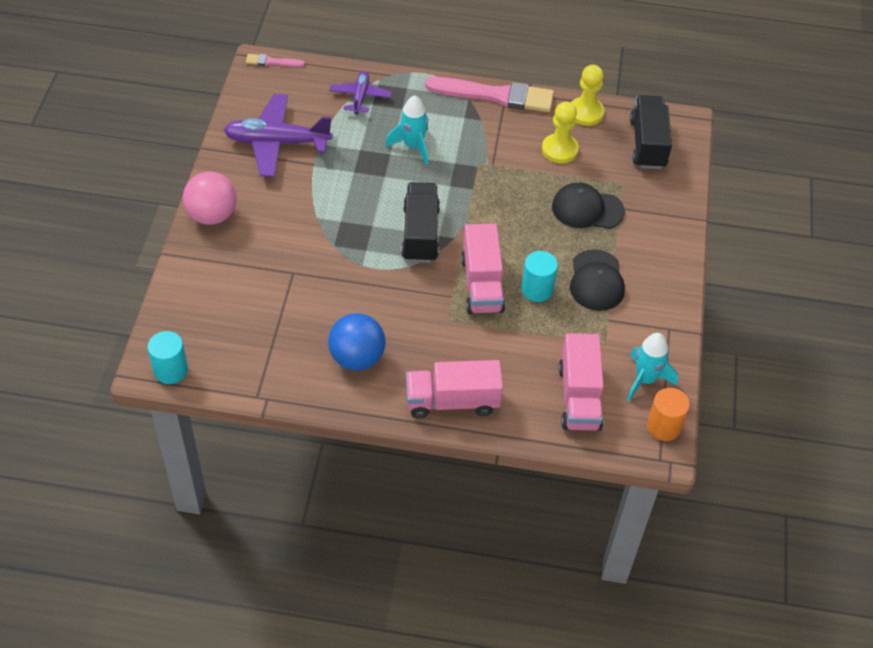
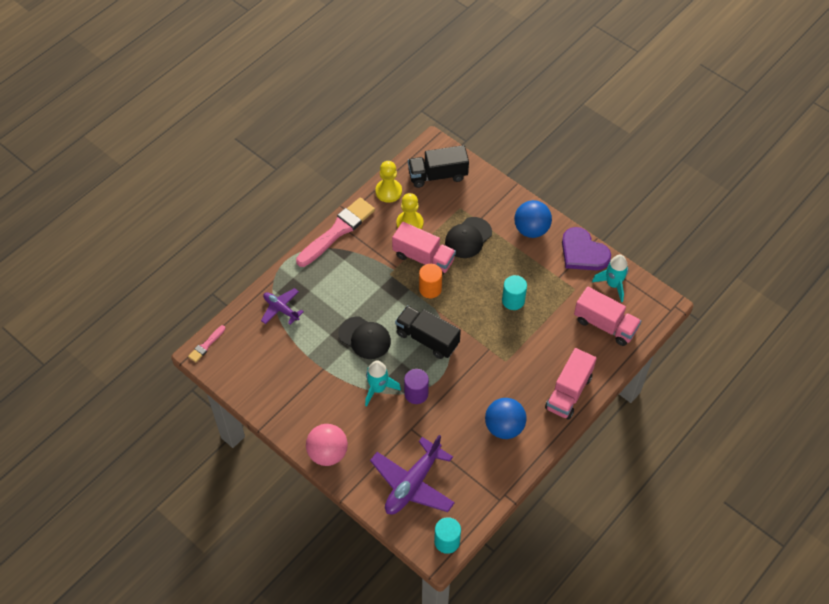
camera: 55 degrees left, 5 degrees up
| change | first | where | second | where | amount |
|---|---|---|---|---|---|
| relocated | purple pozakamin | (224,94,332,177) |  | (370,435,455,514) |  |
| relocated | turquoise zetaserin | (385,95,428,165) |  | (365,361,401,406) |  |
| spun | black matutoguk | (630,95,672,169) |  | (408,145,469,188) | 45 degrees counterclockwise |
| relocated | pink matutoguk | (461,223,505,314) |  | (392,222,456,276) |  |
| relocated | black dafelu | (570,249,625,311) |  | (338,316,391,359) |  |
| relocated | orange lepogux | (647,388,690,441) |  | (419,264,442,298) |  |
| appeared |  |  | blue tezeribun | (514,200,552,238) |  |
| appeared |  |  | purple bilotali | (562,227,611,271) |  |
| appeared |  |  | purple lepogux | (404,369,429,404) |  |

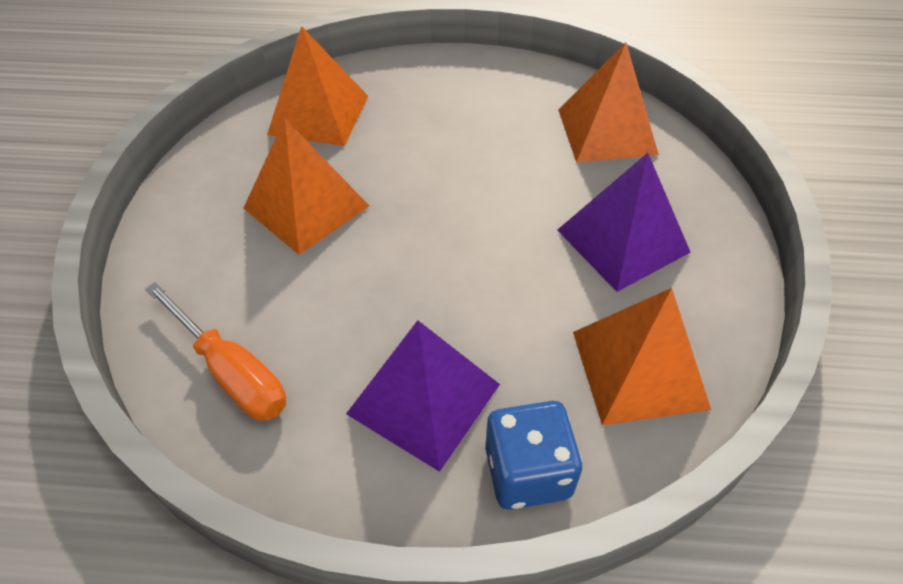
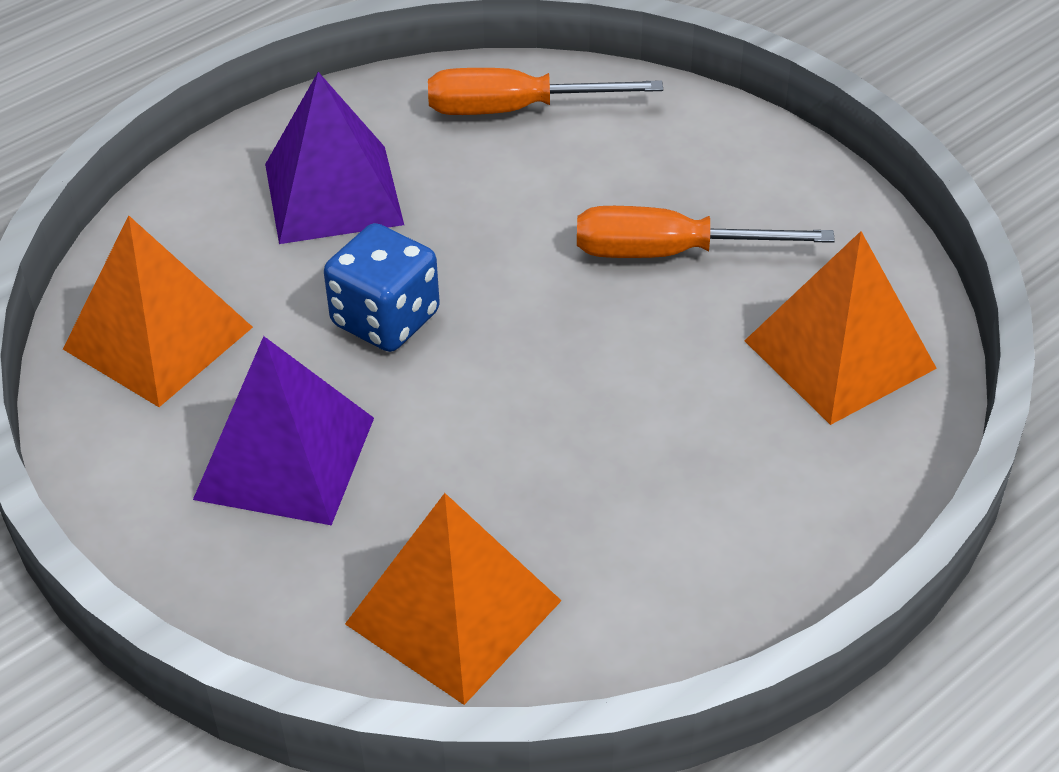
camera: 135 degrees right, 5 degrees down
| change | first | where | second | where | amount |
|---|---|---|---|---|---|
| exchanged | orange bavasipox | (244,119,369,255) | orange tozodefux | (577,206,835,258) |  |
| relocated | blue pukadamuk | (485,401,582,510) |  | (324,223,440,352) |  |

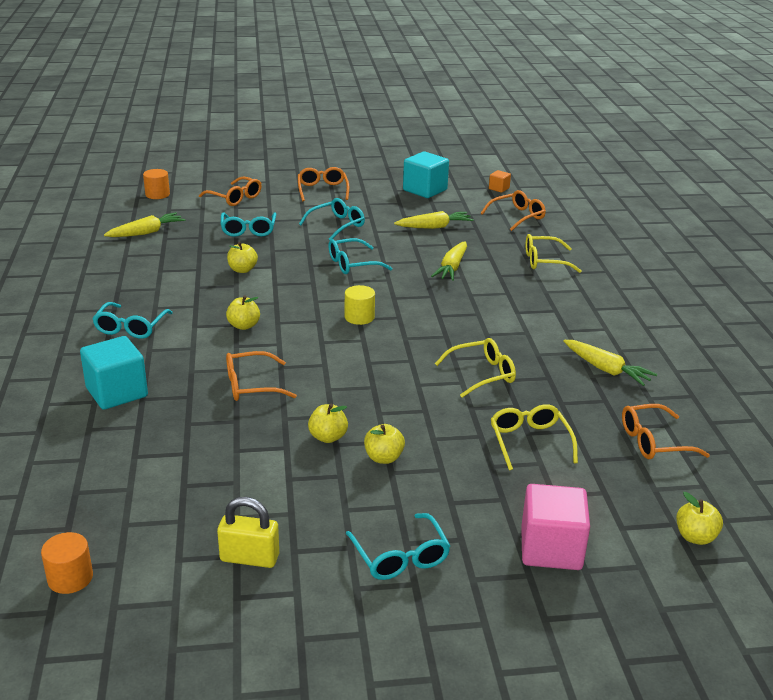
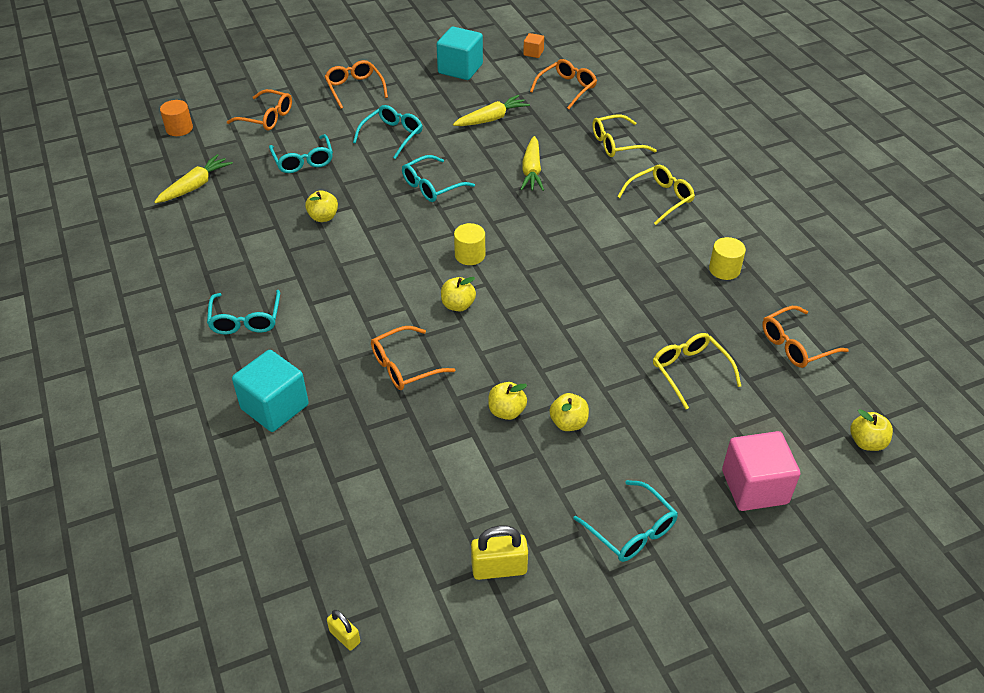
camera: 15 degrees left, 15 degrees up
| change | first | where | second | where | amount |
|---|---|---|---|---|---|
| relocated | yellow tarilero | (226,295,260,330) |  | (441,277,476,311) |  |
| relocated | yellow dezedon | (435,338,516,398) |  | (617,165,695,225) |  |
| exchanged | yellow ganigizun | (563,340,657,386) | yellow lepogux | (709,237,746,280) |  |
| exchanged | orange lepogux | (41,532,93,594) | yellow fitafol | (327,610,360,651) |  |

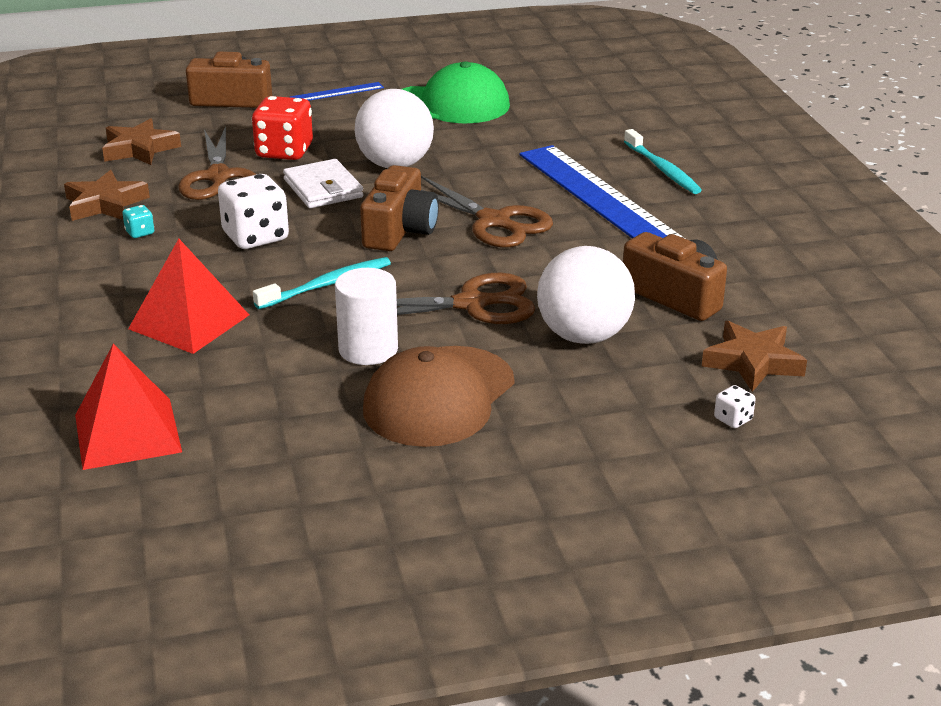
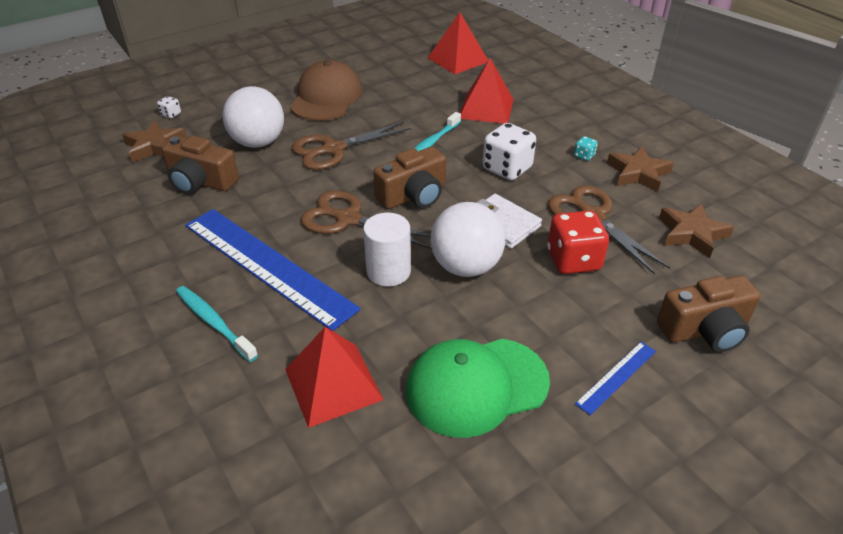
camera: 160 degrees right, 10 degrees up
| change | first | where | second | where | amount |
|---|---|---|---|---|---|
| spun | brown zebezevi | (360,165,439,251) |  | (373,147,446,209) | 120 degrees counterclockwise |
| relocated | white lepogux | (335,268,398,365) |  | (363,213,411,286) |  |
| appeared |  |  | red bavasipox | (285,327,384,428) |  |

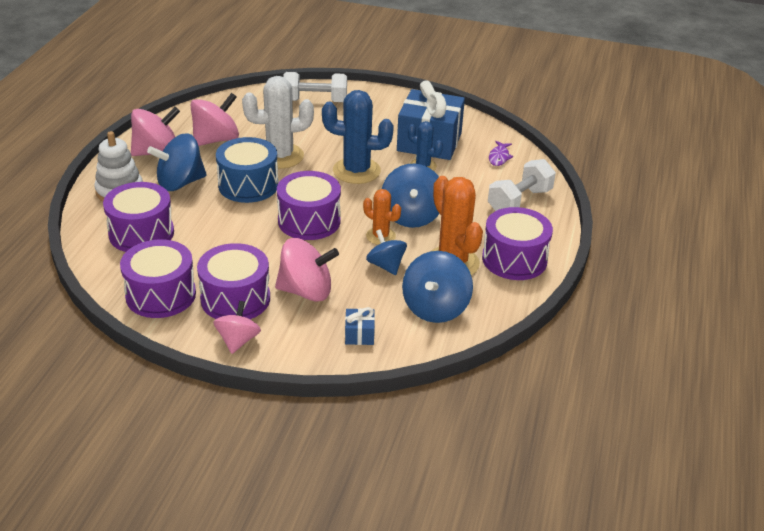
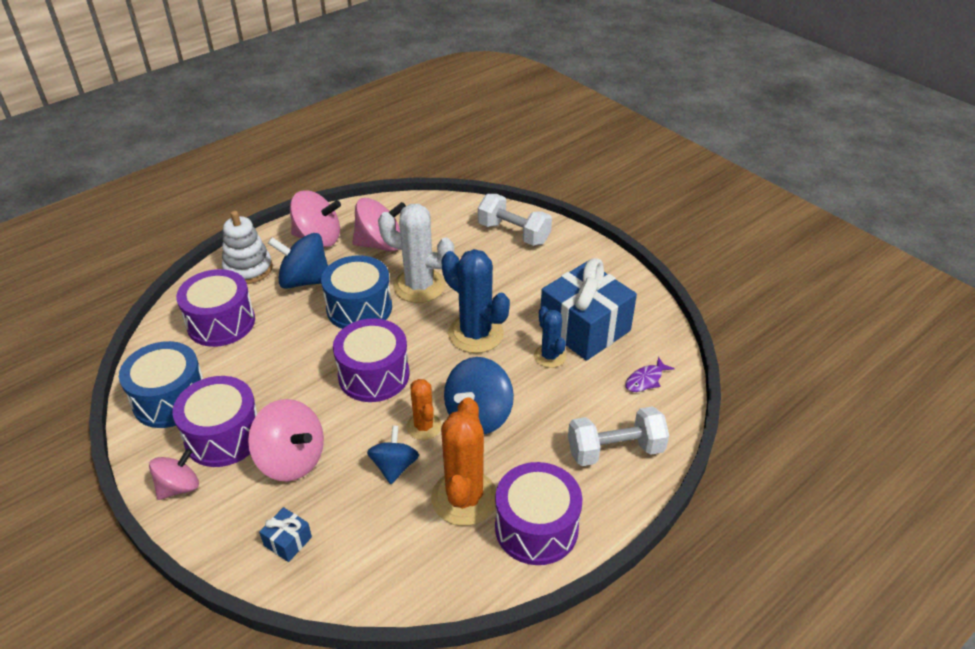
camera: 35 degrees right, 5 degrees up
| change | first | where | second | where | amount |
|---|---|---|---|---|---|
| colour | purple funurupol | (120,240,196,318) | blue funurupol | (119,341,203,428) |  |
| missing | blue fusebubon | (402,251,473,323) |  |  |  |

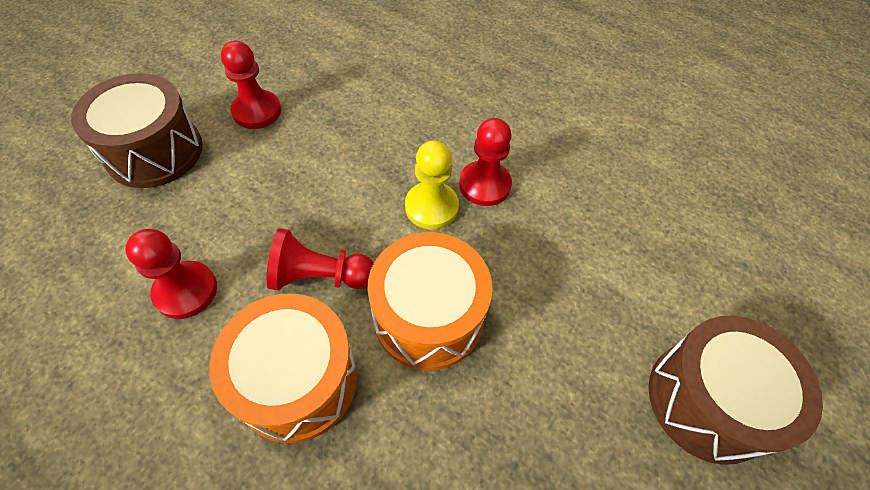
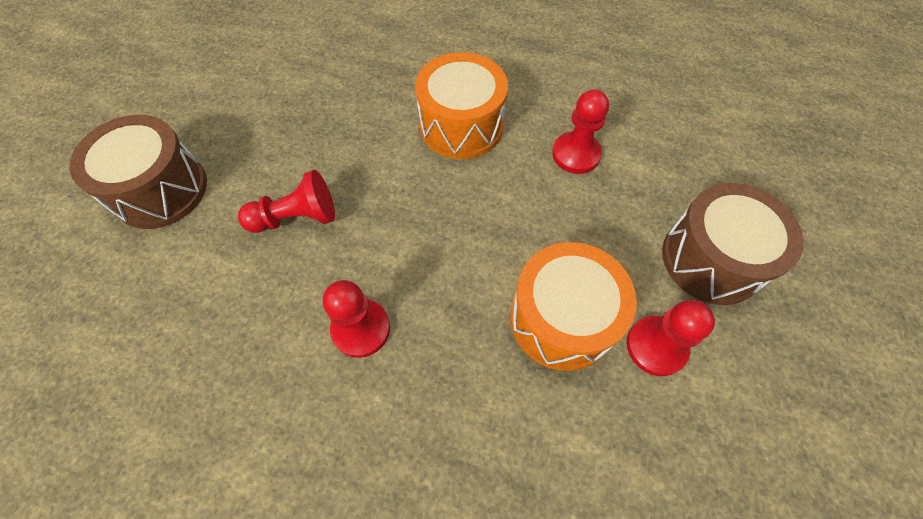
camera: 165 degrees right, 5 degrees up
| change | first | where | second | where | amount |
|---|---|---|---|---|---|
| missing | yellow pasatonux | (405,141,459,230) |  |  |  |
| relocated | red pasatonux | (266,228,374,290) |  | (238,170,335,233) |  |
| relocated | orange funurupol | (367,232,492,370) |  | (510,242,637,371) |  |

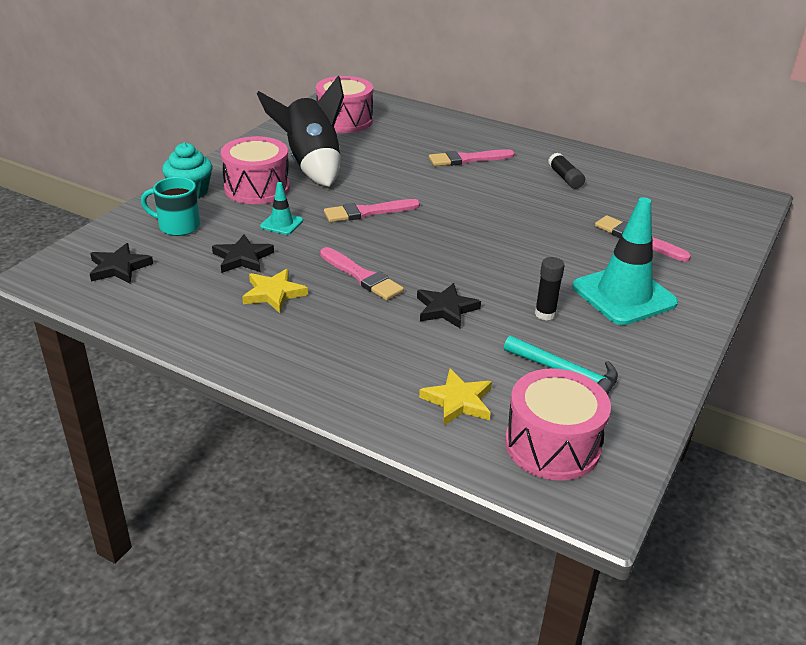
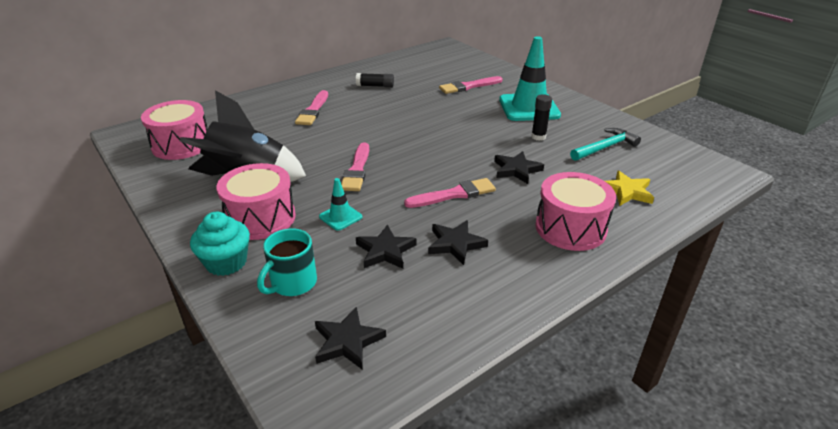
camera: 65 degrees left, 0 degrees up
| change | first | where | second | where | amount |
|---|---|---|---|---|---|
| colour | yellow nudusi | (242,269,308,313) | black nudusi | (428,220,488,265) |  |
| relocated | pink funurupol | (505,368,611,481) |  | (535,172,616,251) |  |

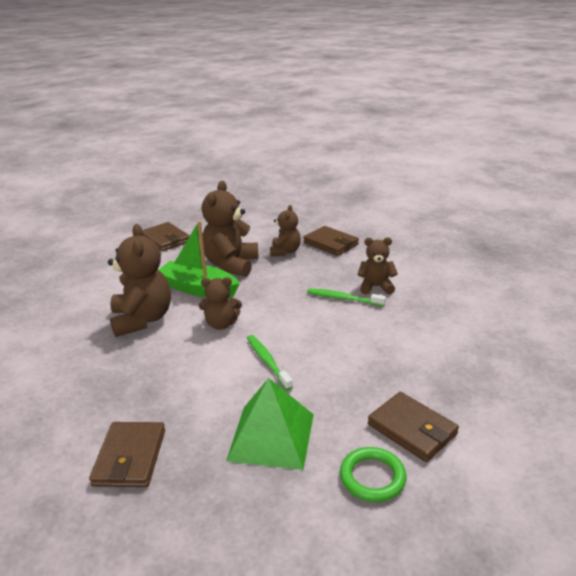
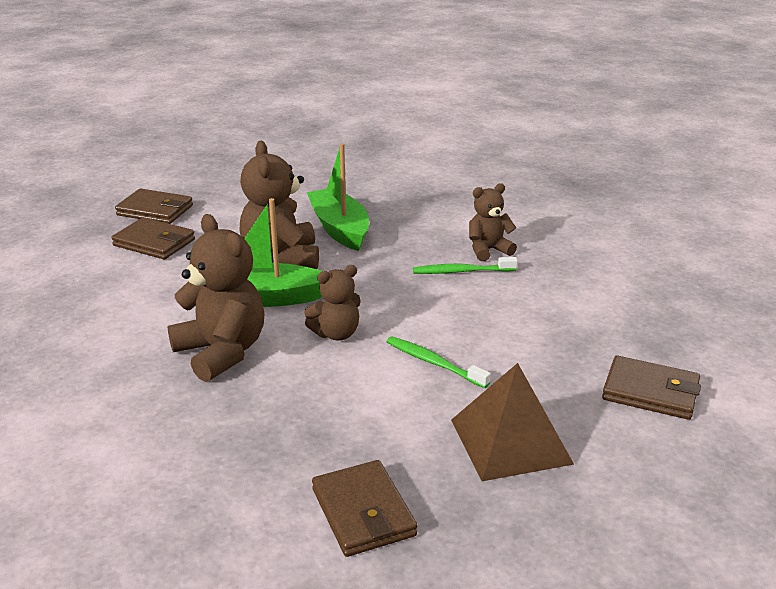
camera: 25 degrees left, 0 degrees up
| change | first | where | second | where | amount |
|---|---|---|---|---|---|
| exchanged | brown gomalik | (270,205,301,256) | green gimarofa | (307,143,369,251) |  |
| relocated | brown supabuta | (303,226,359,256) |  | (115,189,193,224) |  |
| colour | green bavasipox | (226,378,314,470) | brown bavasipox | (451,363,574,481) |  |
| missing | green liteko | (340,447,407,502) |  |  |  |

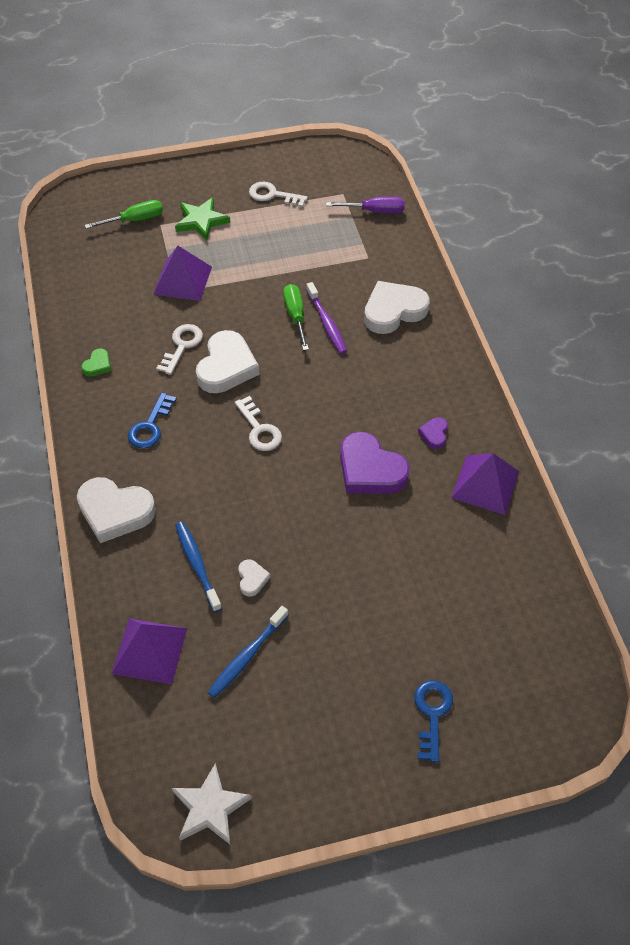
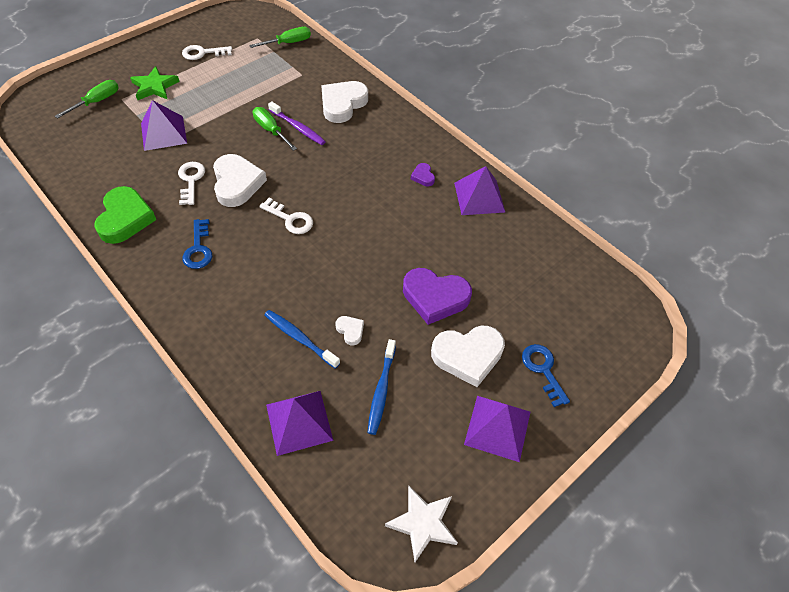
camera: 30 degrees left, 0 degrees up
| change | first | where | second | where | amount |
|---|---|---|---|---|---|
| colour | purple tozodefux | (326,197,405,214) | green tozodefux | (249,27,311,48) |  |
| size | green bilotali | (81,348,111,377) |  | (94,186,156,244) | x2.16 |
| relocated | purple bilotali | (340,432,410,494) |  | (403,268,472,325) |  |
| relocated | white bilotali | (77,477,156,543) |  | (431,326,505,387) |  |
| appeared |  |  | purple bavasipox | (464,396,530,462) |  |

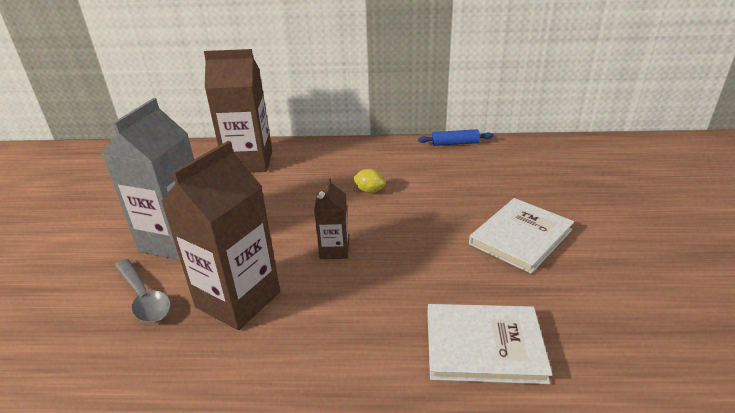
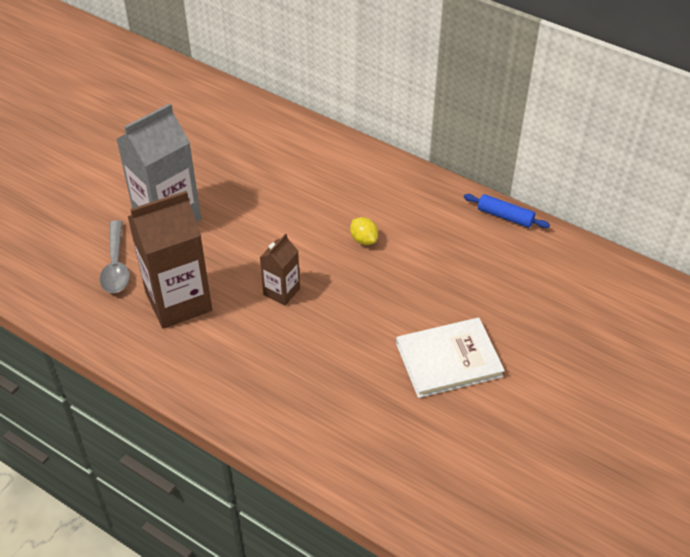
camera: 30 degrees right, 15 degrees up
| change | first | where | second | where | amount |
|---|---|---|---|---|---|
| missing | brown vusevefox | (204,49,272,173) |  |  |  |
| missing | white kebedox | (428,304,553,384) |  |  |  |

